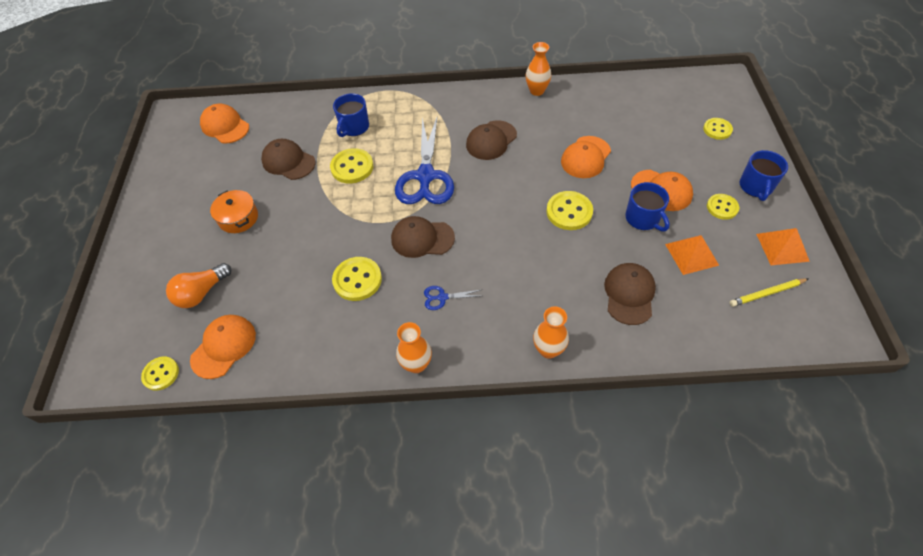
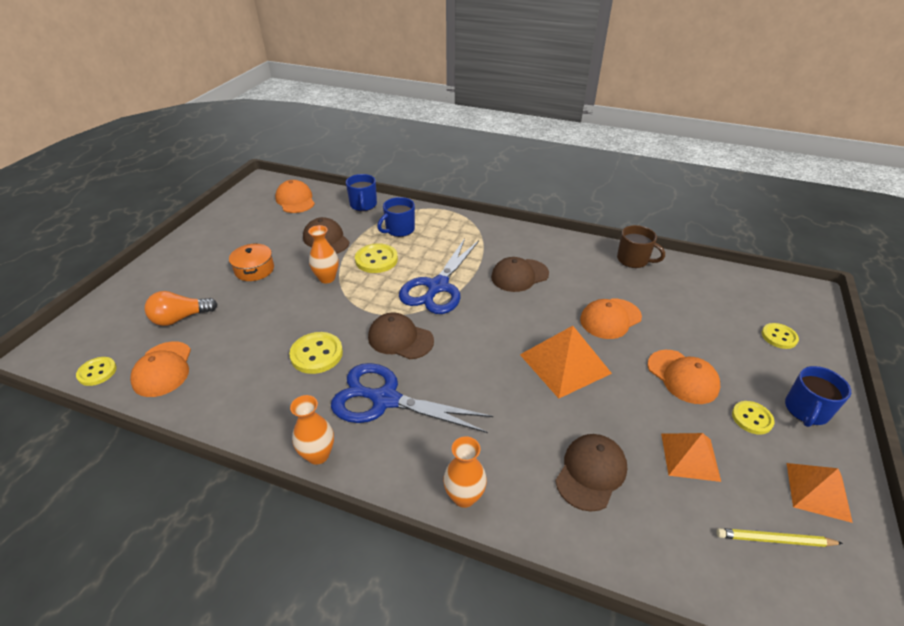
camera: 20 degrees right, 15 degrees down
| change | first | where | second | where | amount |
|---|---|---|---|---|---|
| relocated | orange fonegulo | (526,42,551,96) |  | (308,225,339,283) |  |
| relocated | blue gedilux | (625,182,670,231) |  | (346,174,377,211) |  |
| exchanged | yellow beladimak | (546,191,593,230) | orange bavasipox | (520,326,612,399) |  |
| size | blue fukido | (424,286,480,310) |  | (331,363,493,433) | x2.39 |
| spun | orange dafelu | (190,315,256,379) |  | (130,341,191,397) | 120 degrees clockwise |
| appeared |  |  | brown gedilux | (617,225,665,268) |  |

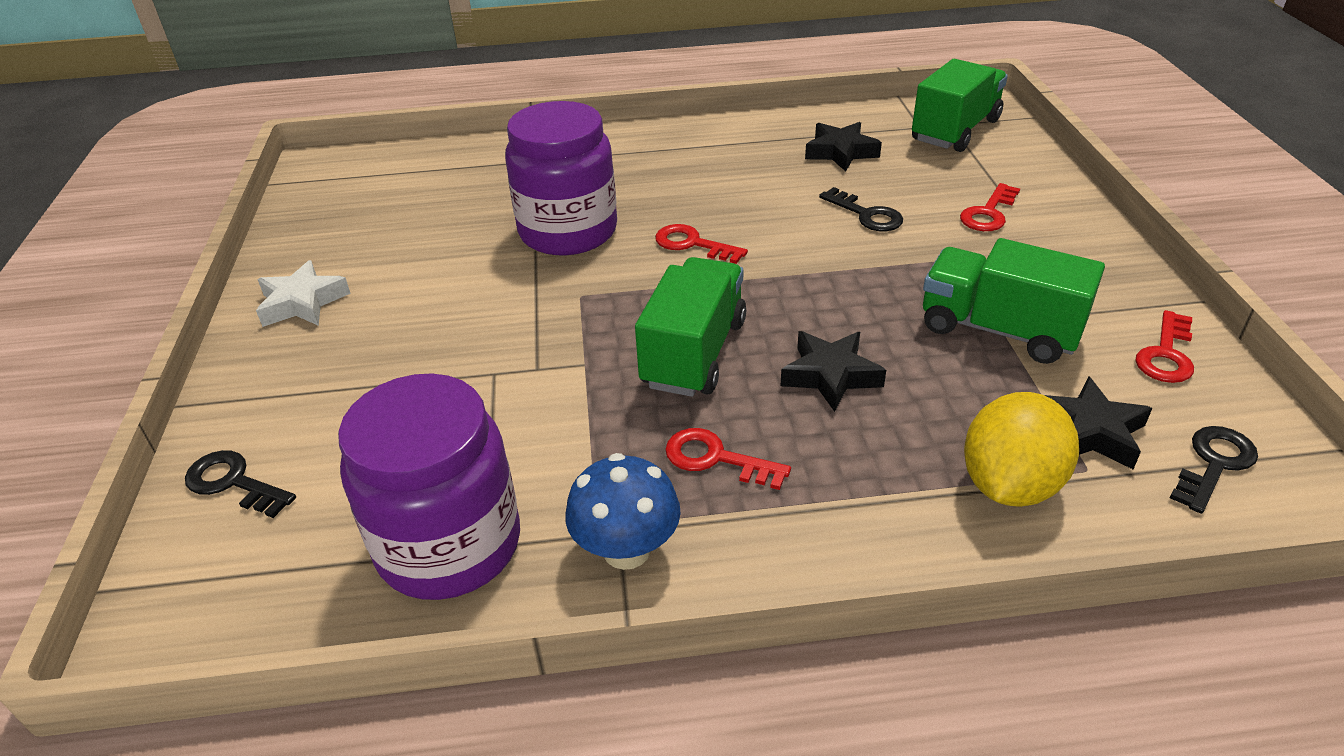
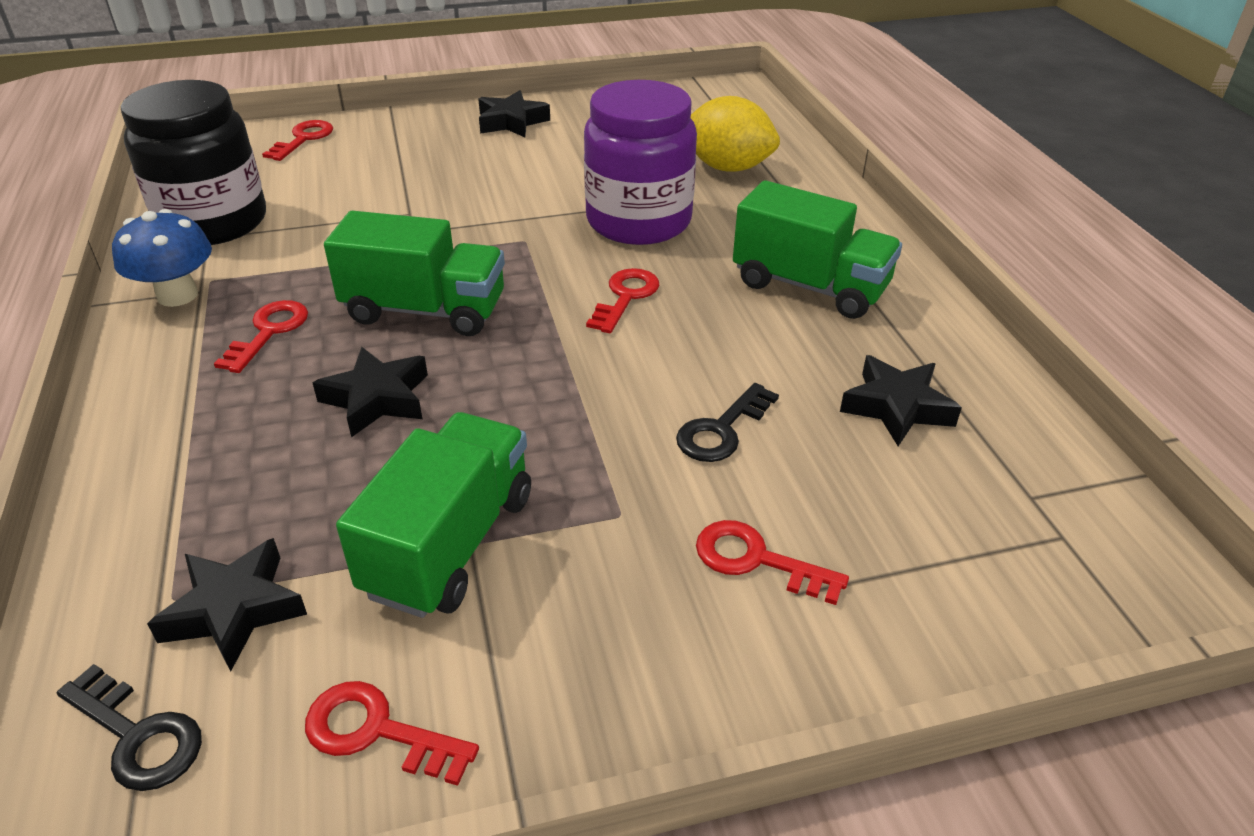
camera: 80 degrees right, 0 degrees up
| change | first | where | second | where | amount |
|---|---|---|---|---|---|
| relocated | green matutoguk | (912,59,1008,152) |  | (733,180,902,319) |  |
| colour | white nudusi | (256,260,351,327) | black nudusi | (478,90,550,137) |  |
| colour | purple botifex | (338,373,520,600) | black botifex | (121,80,266,245) |  |
| relocated | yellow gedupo | (964,392,1079,507) |  | (691,96,780,172) |  |
| colour | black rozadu | (185,450,296,518) | red rozadu | (262,120,333,161) |  |

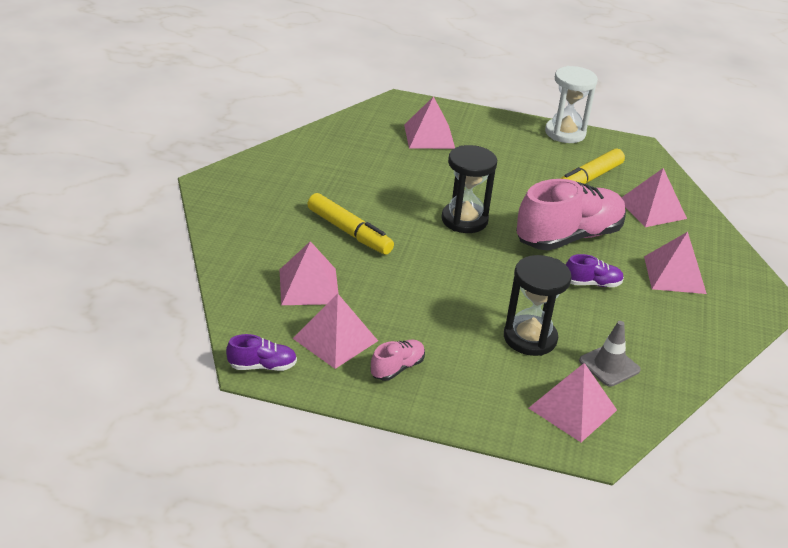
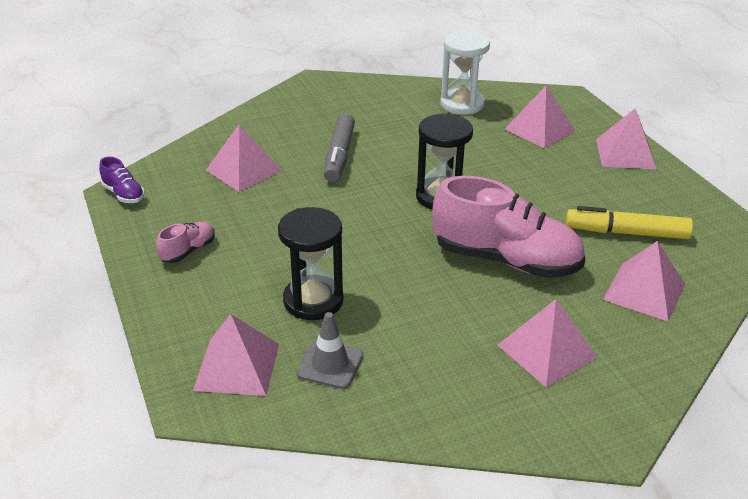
camera: 55 degrees right, 0 degrees up
| change | first | where | second | where | amount |
|---|---|---|---|---|---|
| relocated | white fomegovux | (545,66,598,143) |  | (440,31,490,115) |  |
| colour | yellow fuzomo | (307,193,394,255) | grey fuzomo | (324,113,355,182) |  |
| missing | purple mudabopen | (566,254,624,287) |  |  |  |
| relocated | pink bavasipox | (293,294,378,369) |  | (596,109,656,169) |  |
| spun | pink mudabopen | (370,339,425,381) |  | (156,222,215,263) | 60 degrees counterclockwise |

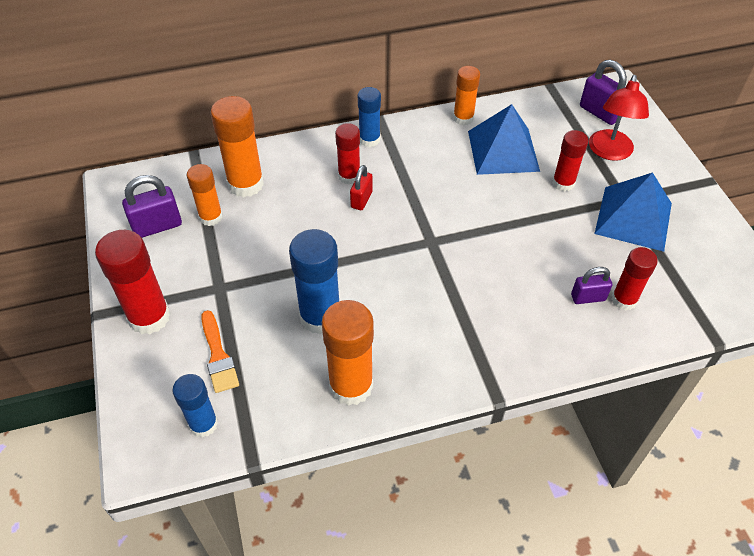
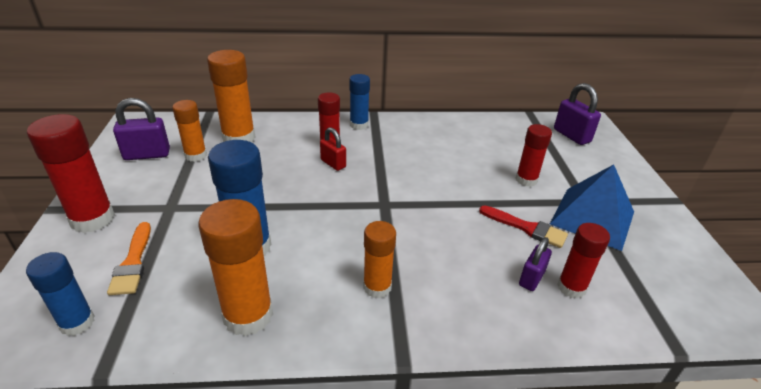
camera: 10 degrees right, 15 degrees down
| change | first | where | second | where | amount |
|---|---|---|---|---|---|
| relocated | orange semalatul | (453,66,480,125) |  | (363,221,396,298) |  |
| missing | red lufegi | (589,75,649,161) |  |  |  |
| missing | blue bavasipox | (468,104,540,175) |  |  |  |
| spun | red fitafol | (350,165,373,210) |  | (320,127,346,171) | 75 degrees counterclockwise |
| spun | purple fitafol | (571,267,612,304) |  | (519,237,552,291) | 60 degrees counterclockwise |
| appeared |  |  | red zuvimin | (479,205,568,248) |  |

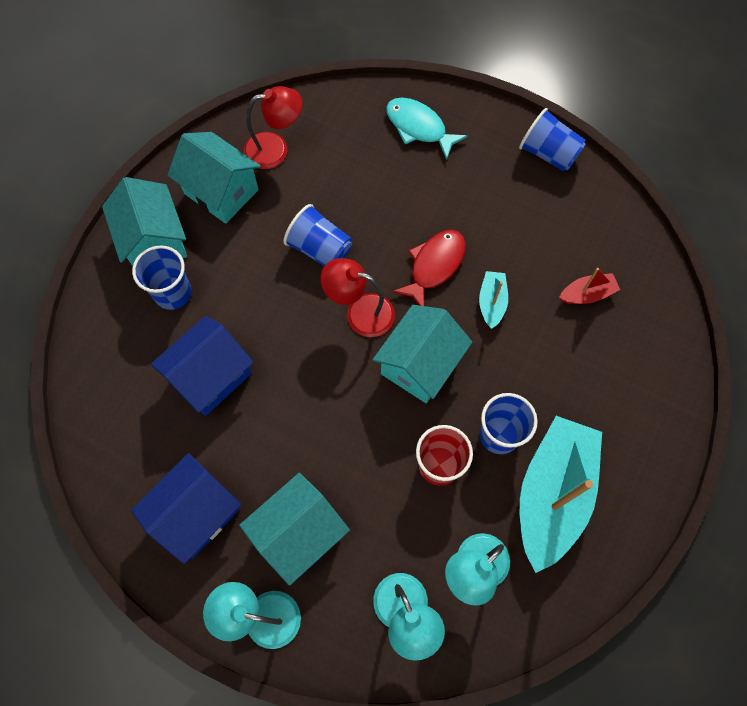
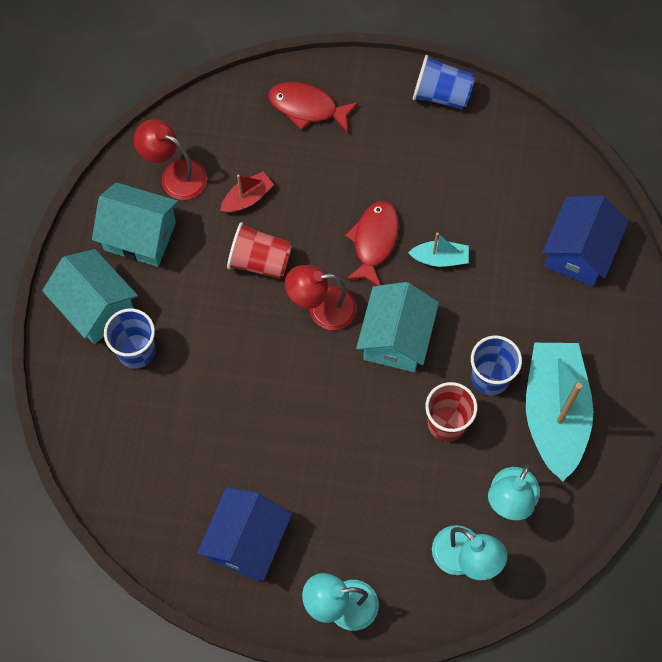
camera: 20 degrees left, 0 degrees up
| change | first | where | second | where | amount |
|---|---|---|---|---|---|
| spun | red lufegi | (244,86,302,169) |  | (134,119,207,200) | 120 degrees counterclockwise |
| colour | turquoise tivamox | (386,98,468,160) | red tivamox | (268,82,359,134) |  |
| colour | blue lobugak | (284,204,352,266) | red lobugak | (227,222,292,279) |  |
| relocated | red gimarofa | (559,268,620,304) |  | (220,172,274,213) |  |
| spun | turquoise gimarofa | (479,271,508,329) |  | (408,233,469,267) | 105 degrees clockwise |
| relocated | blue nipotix | (151,316,254,416) |  | (542,195,629,287) |  |
| missing | turquoise nipotix | (239,473,350,586) |  |  |  |

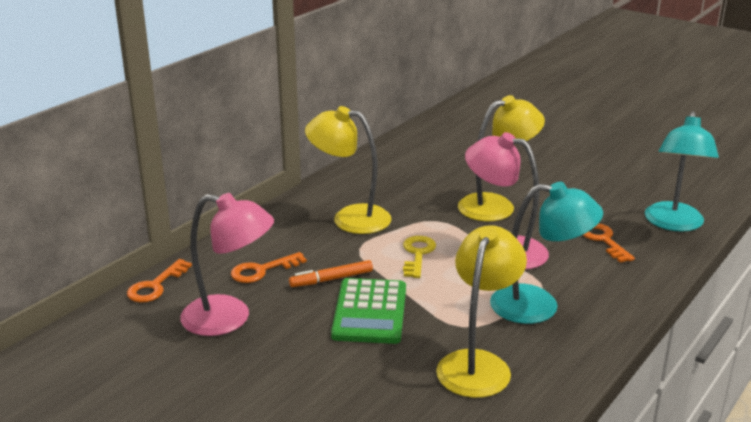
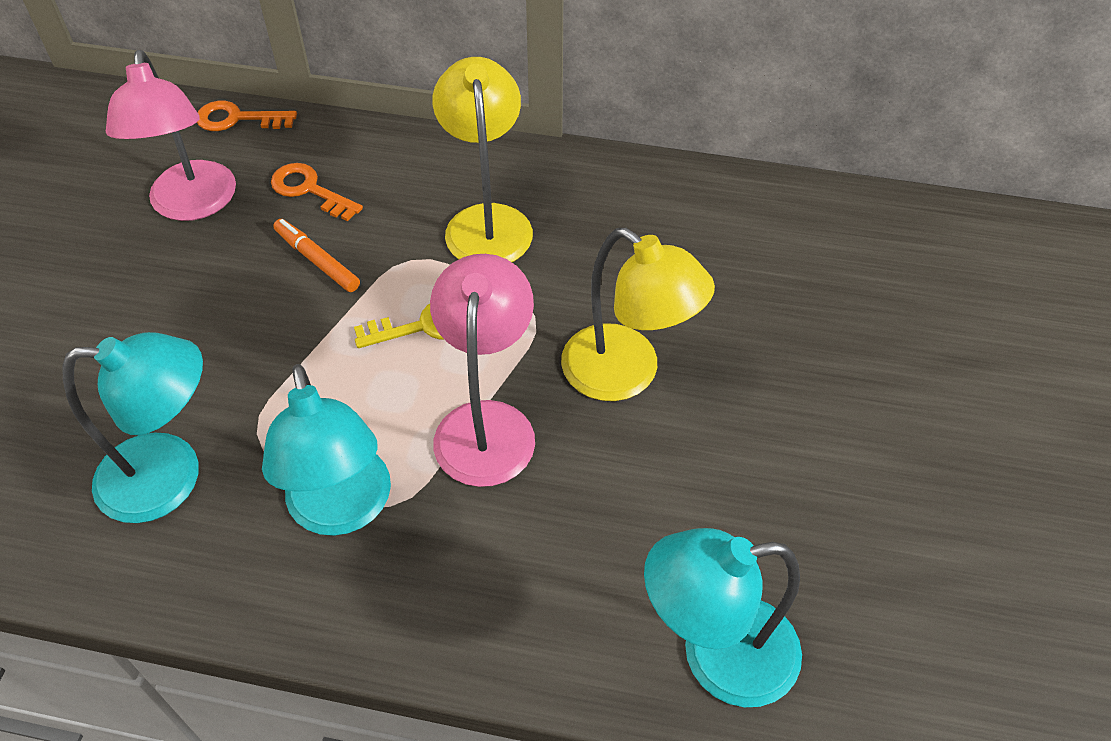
camera: 65 degrees right, 25 degrees up
| change | first | where | second | where | amount |
|---|---|---|---|---|---|
| missing | orange rozadu | (583,223,635,263) |  |  |  |
| colour | yellow lufegi | (436,225,527,398) | turquoise lufegi | (62,332,203,523) |  |
| missing | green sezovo | (331,278,406,344) |  |  |  |

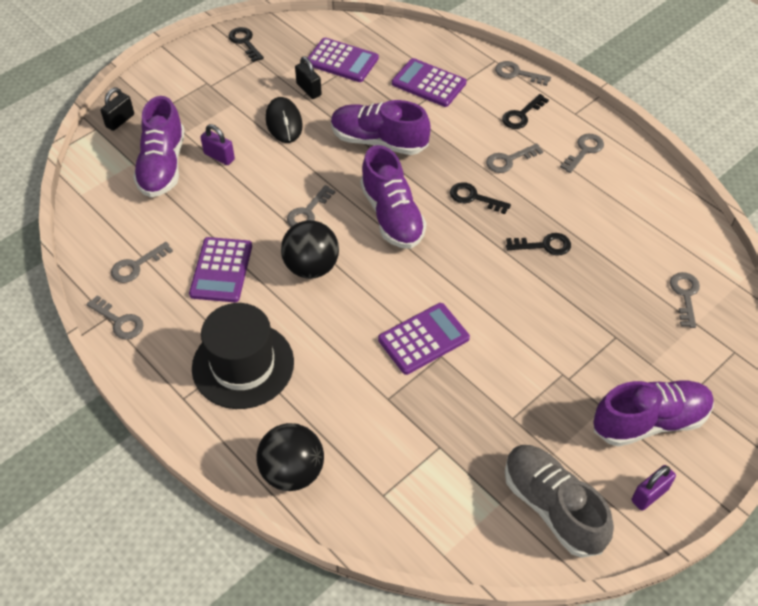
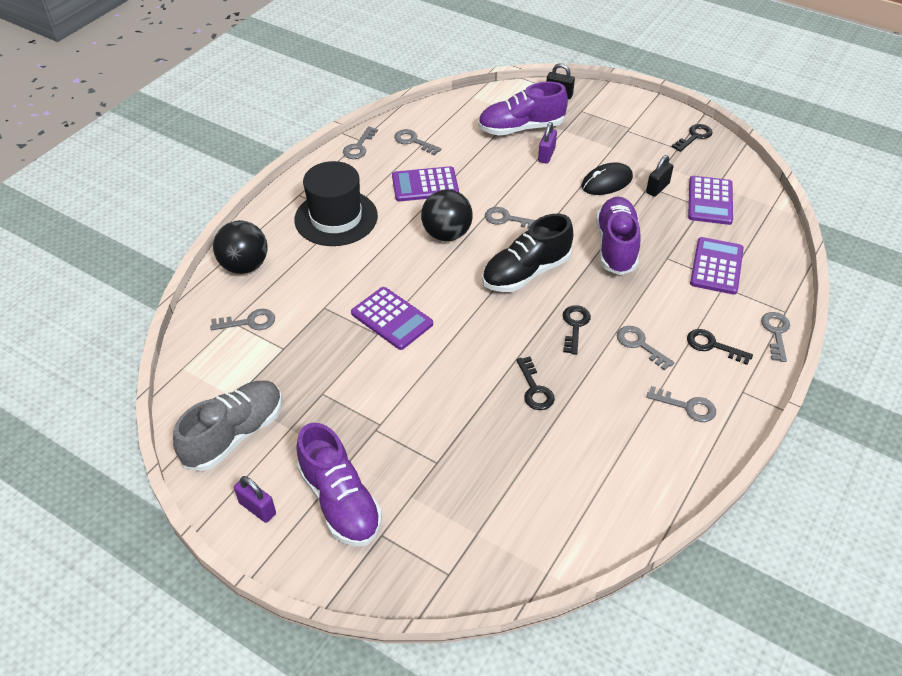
camera: 75 degrees right, 5 degrees down
| change | first | where | second | where | amount |
|---|---|---|---|---|---|
| colour | purple mudabopen | (360,145,426,249) | black mudabopen | (482,214,573,292) |  |
| relocated | grey rozadu | (670,272,700,328) |  | (210,309,275,331) |  |

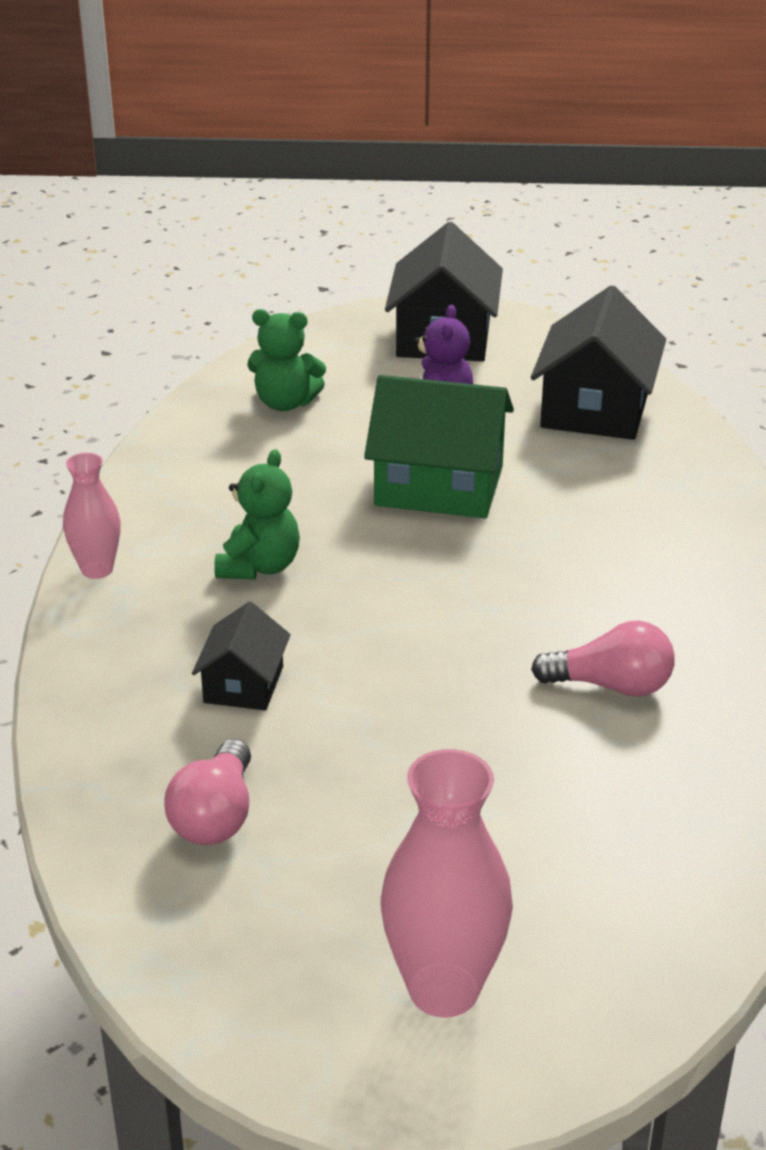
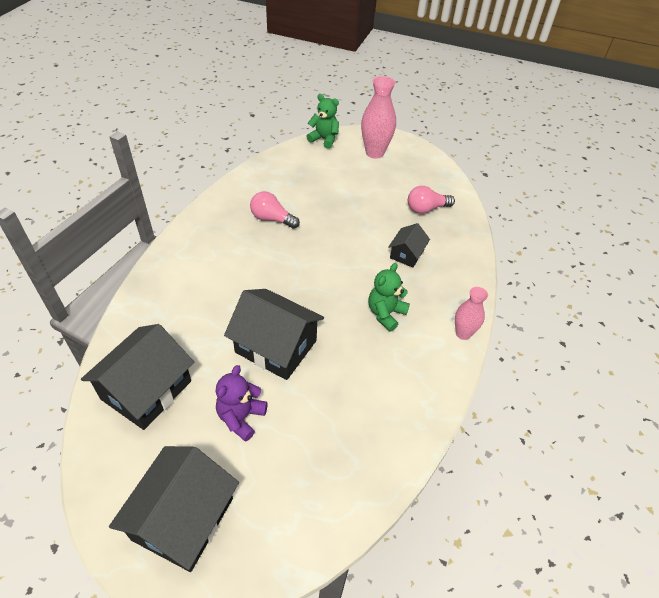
camera: 165 degrees left, 15 degrees up
| change | first | where | second | where | amount |
|---|---|---|---|---|---|
| relocated | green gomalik | (247,309,326,411) |  | (306,94,339,149) |  |
| colour | green nipotix | (364,375,514,518) | black nipotix | (224,289,324,380) |  |
| spun | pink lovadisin | (164,739,251,845) |  | (408,186,455,214) | 135 degrees counterclockwise |

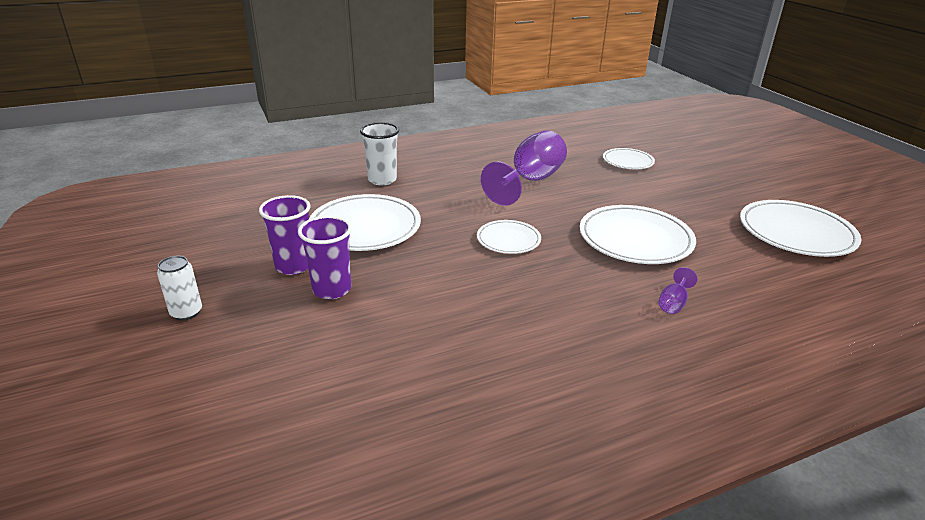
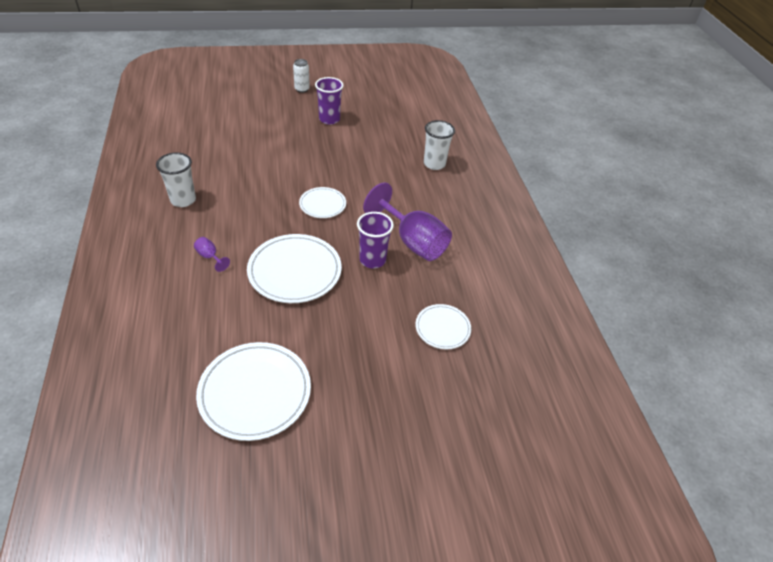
camera: 100 degrees right, 15 degrees up
| change | first | where | second | where | amount |
|---|---|---|---|---|---|
| missing | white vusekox | (309,194,421,251) |  |  |  |
| relocated | purple lobugak | (298,216,352,299) |  | (357,212,394,268) |  |
| appeared |  |  | white lobugak | (156,153,196,207) |  |

